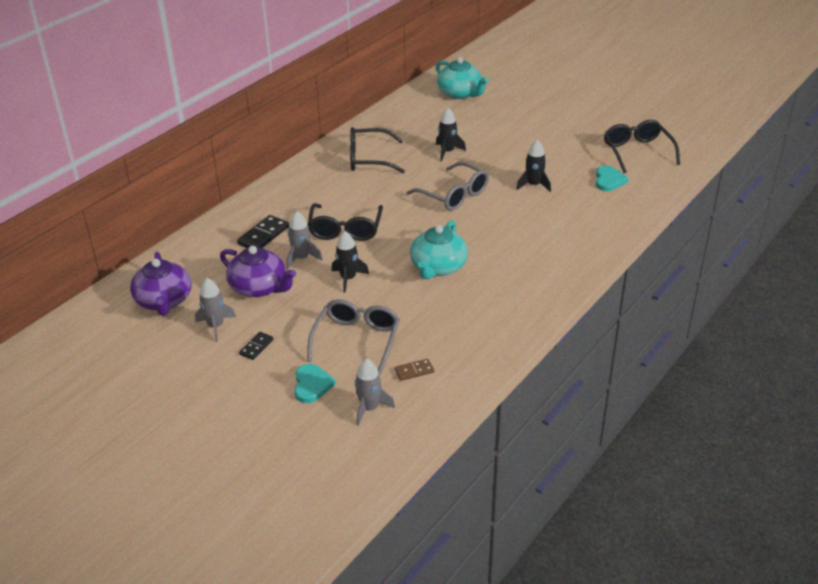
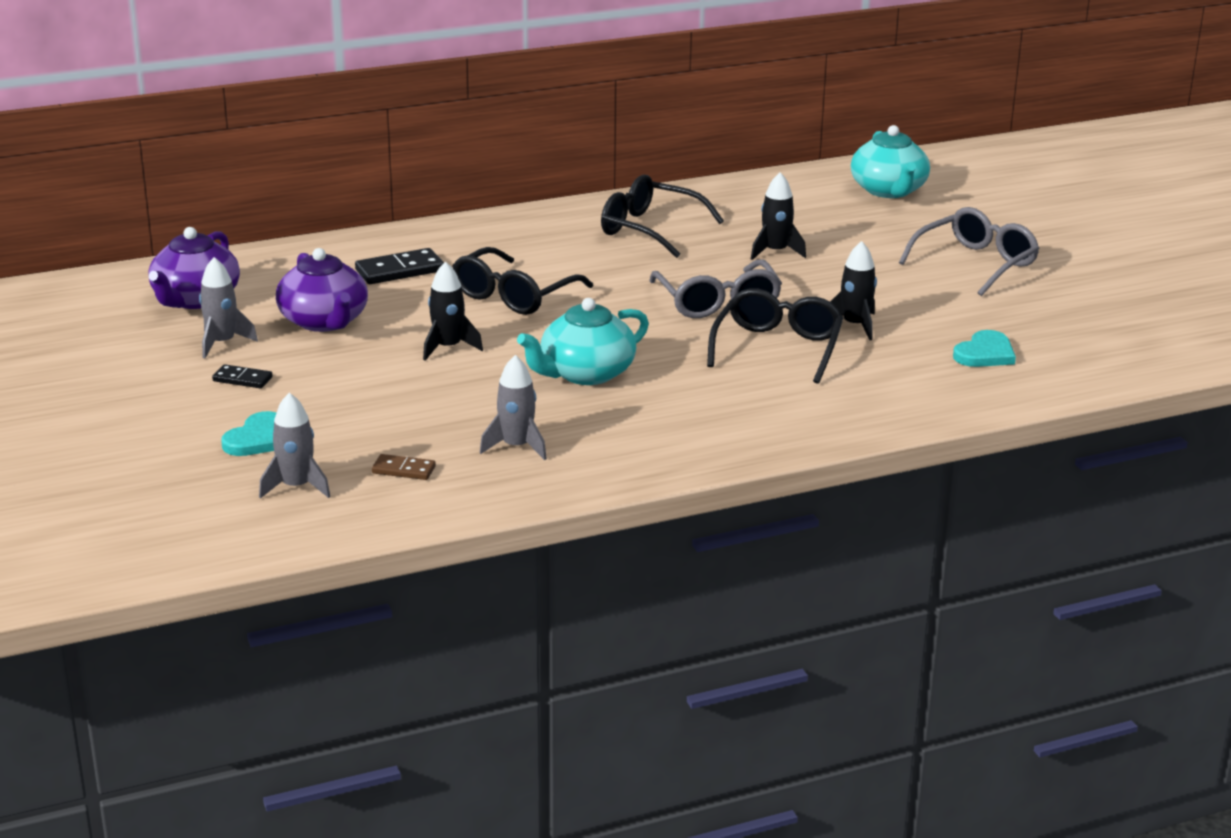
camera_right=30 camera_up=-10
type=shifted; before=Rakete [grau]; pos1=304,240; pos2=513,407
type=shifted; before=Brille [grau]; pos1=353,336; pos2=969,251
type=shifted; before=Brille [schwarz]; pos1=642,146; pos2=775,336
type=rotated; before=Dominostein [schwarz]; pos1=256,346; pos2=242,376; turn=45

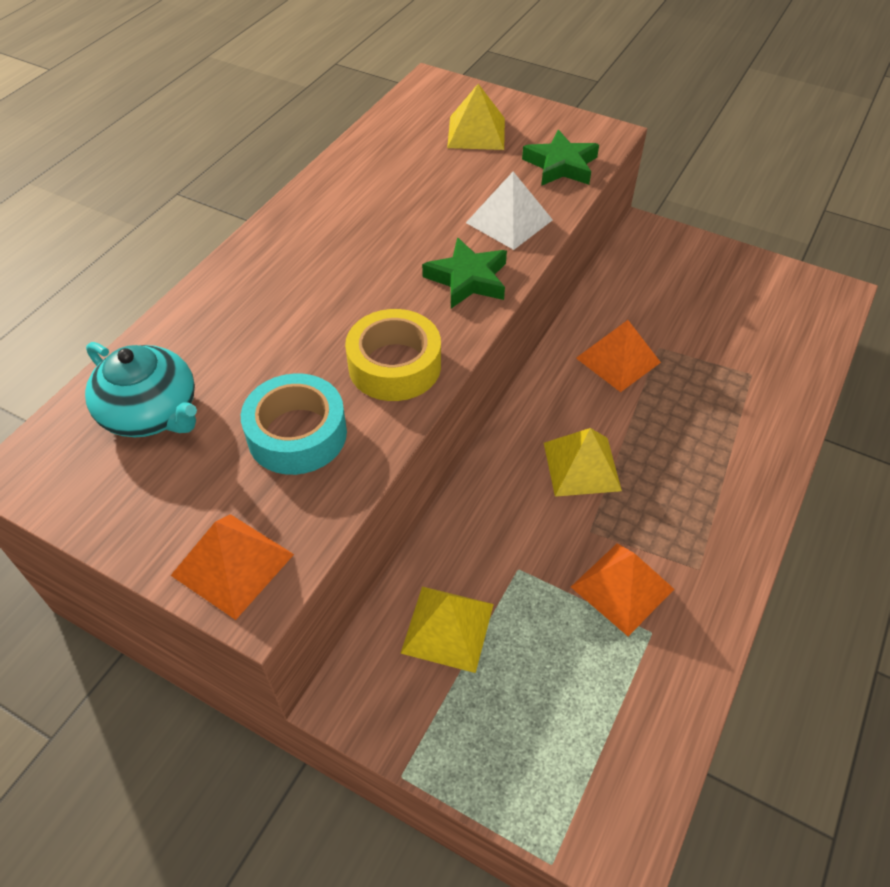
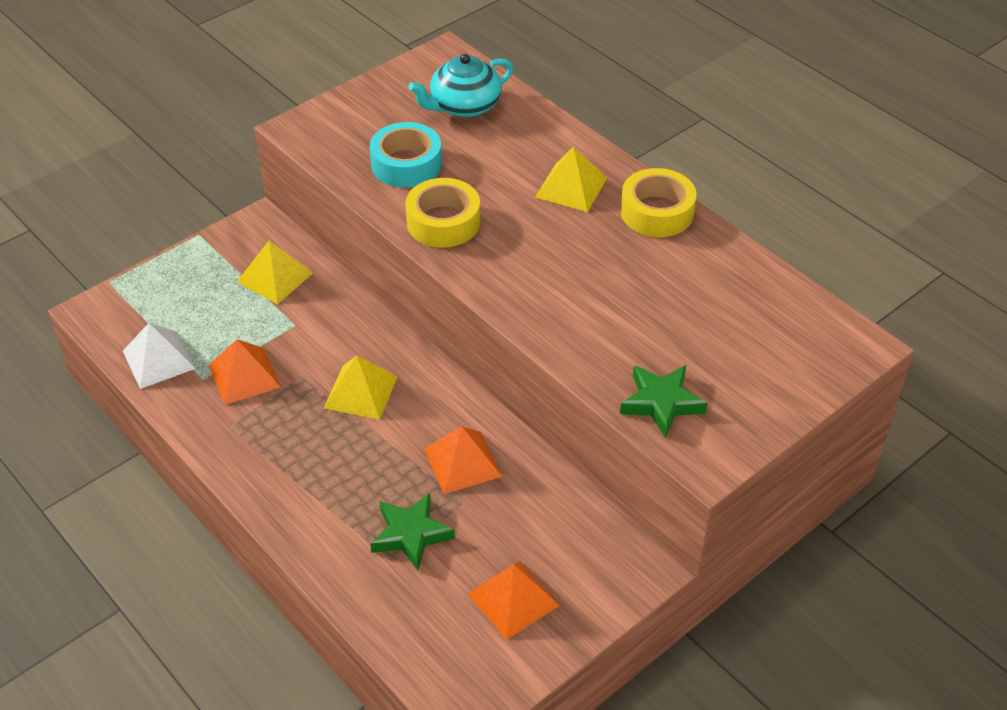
camera_right=110 camera_up=-5
type=new; after=Klebeband [gelb]; pos2=659,202
type=shifted; before=Pyramide [orange]; pos1=232,567; pos2=513,600
type=shifted; before=Stern [grün]; pos1=464,273; pos2=412,531
type=shifted; before=Pyramide [gelb]; pos1=476,117; pos2=571,179
type=shifted; before=Pyramide [weiß]; pos1=509,211; pos2=159,356

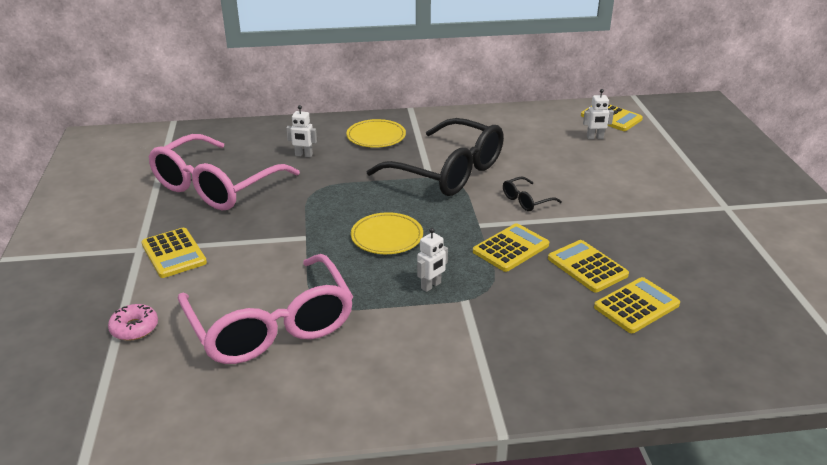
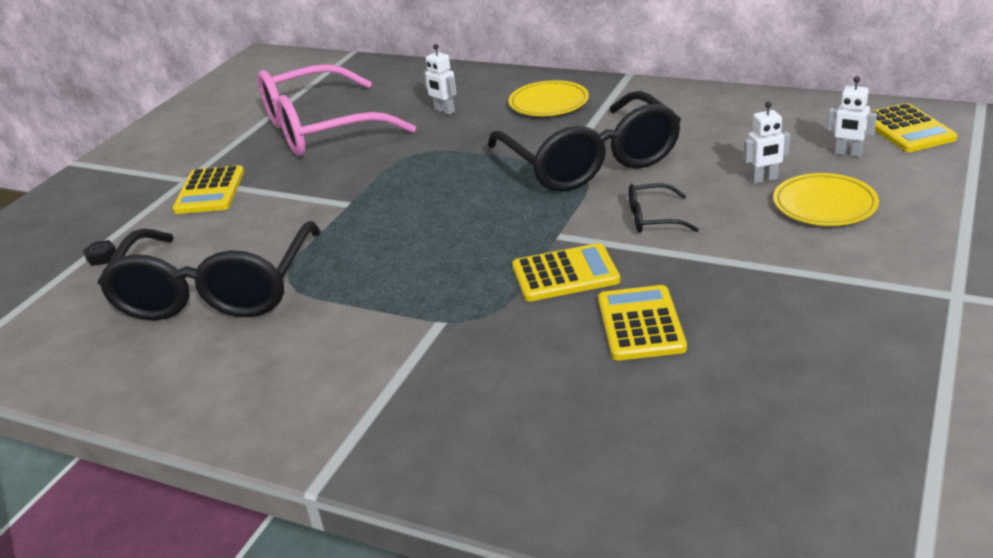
camera_right=35 camera_up=0
type=gone; before=Taschenrechner [gelb]; pos1=637,305
type=shifted; before=Teller [gelb]; pos1=387,233; pos2=826,199
type=shifted; before=Roboter [weiß]; pos1=432,260; pos2=766,142
type=swapped; before=Donut [rosa]; after=Sechskantmutter [schwarz]; pos1=133,322; pos2=99,253
type=repainted; before=Brille [rosa]; after=Brille [schwarz]; pos1=265,309; pos2=209,270

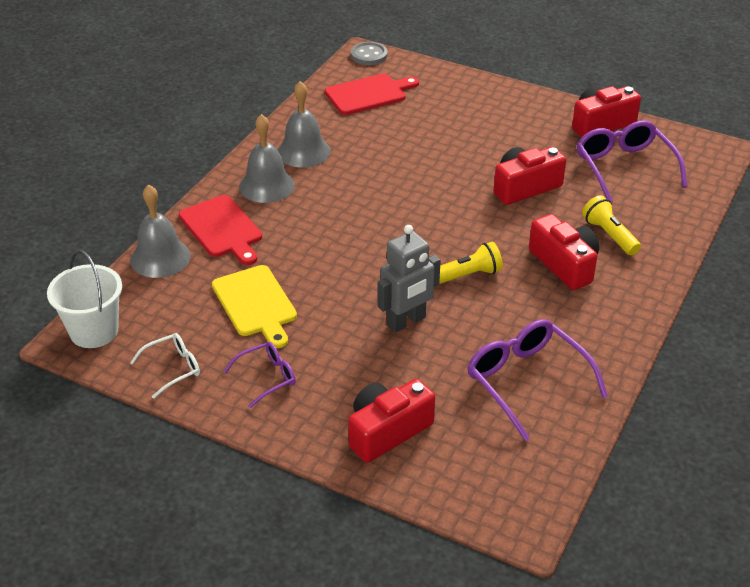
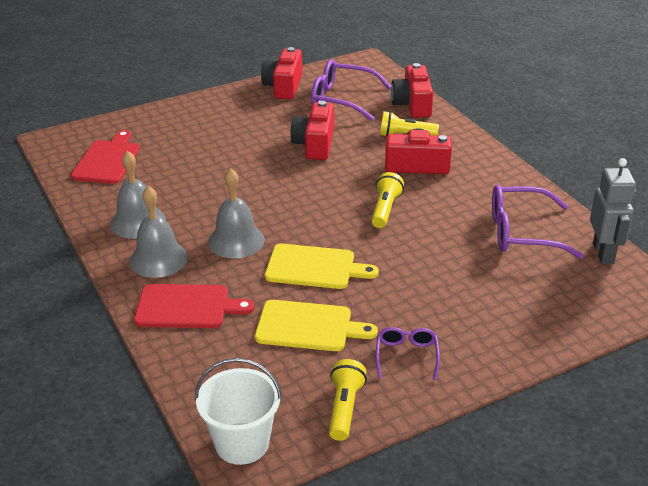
camera_right=-55 camera_up=-5
type=gone; before=Knopf [grau]; pos1=369,53
type=new; after=Schneidebrett [gelb]; pos2=322,266
type=shifted; before=Glocke [grau]; pos1=160,231; pos2=236,213
type=shifted; before=Kamera [rot]; pos1=391,421; pos2=412,90
type=shifted; before=Roboter [grau]; pos1=409,279; pos2=613,211
type=swapped; before=Brille [weiß]; after=Taschenlampe [gelb]; pos1=165,366; pos2=348,400

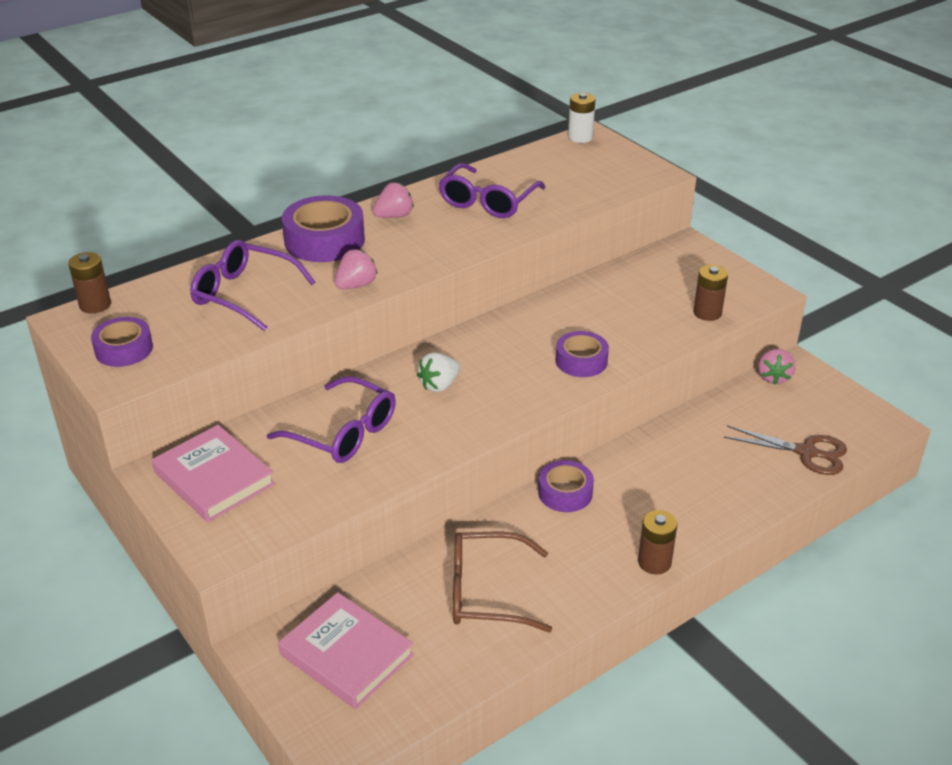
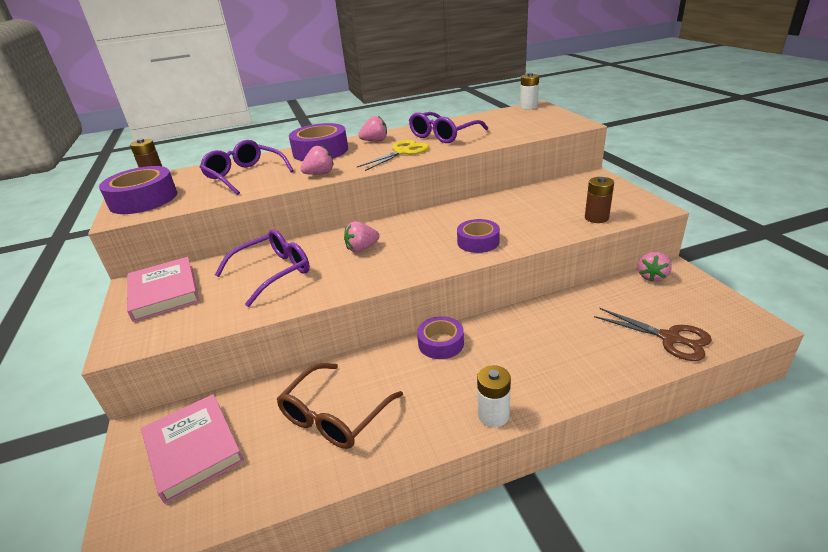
camera_right=20 camera_up=-5
type=new; after=Schere [gelb]; pos2=393,155
type=repainted; before=Erdbeere [weiß]; after=Erdbeere [rosa]; pos1=438,372; pos2=362,236
type=repainted; before=Batterie [braun]; after=Batterie [weiß]; pos1=657,542; pos2=494,396
type=rotated; before=Brille [lila]; pos1=331,419; pos2=262,268; turn=-90
type=rotated; before=Brille [braun]; pos1=502,582; pos2=340,406; turn=-75
type=scaled; before=Klebeband [lila]; pos1=122,342; pos2=138,190; scale=1.61

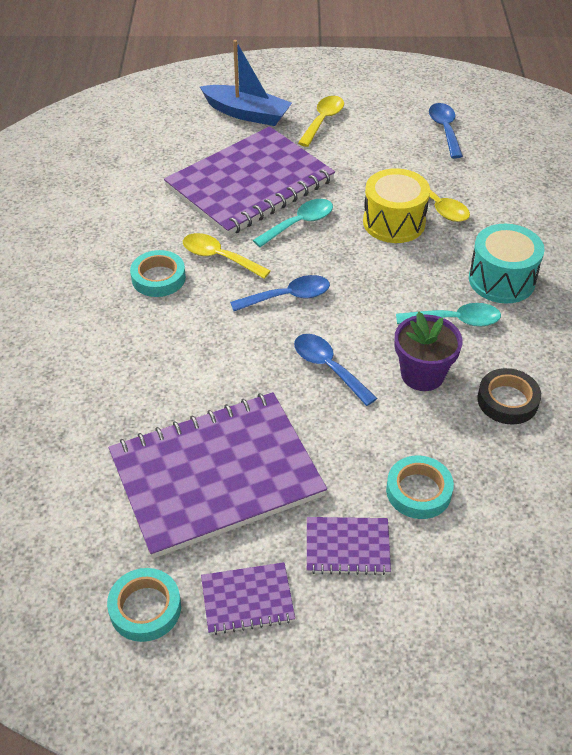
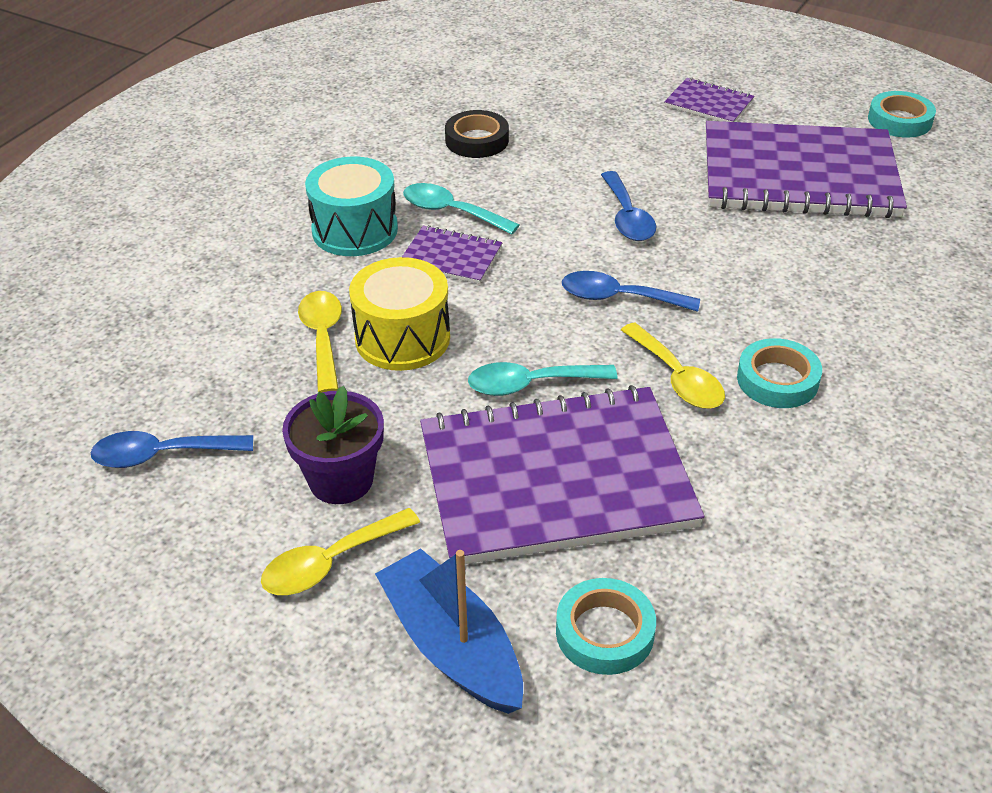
camera_right=-150 camera_up=-5
type=shifted; before=Notizbuch [lila]; pos1=248,598; pos2=452,254
type=shifted; before=Klebeband [türkis]; pos1=420,487; pos2=606,626
type=shifted; before=Blumentopf [lila]; pos1=429,351; pos2=333,445
type=rotated; before=Löffel [blau]; pos1=446,130; pos2=171,449; turn=60

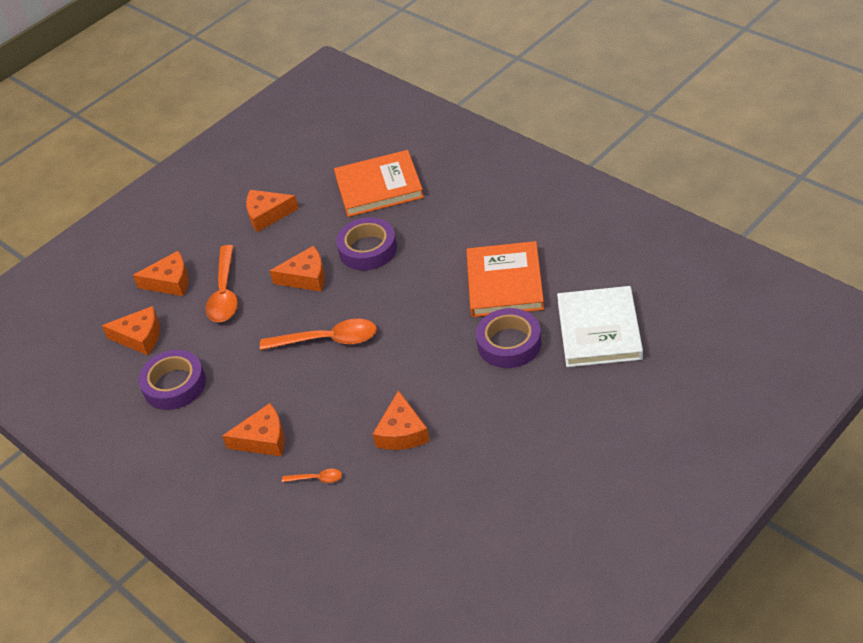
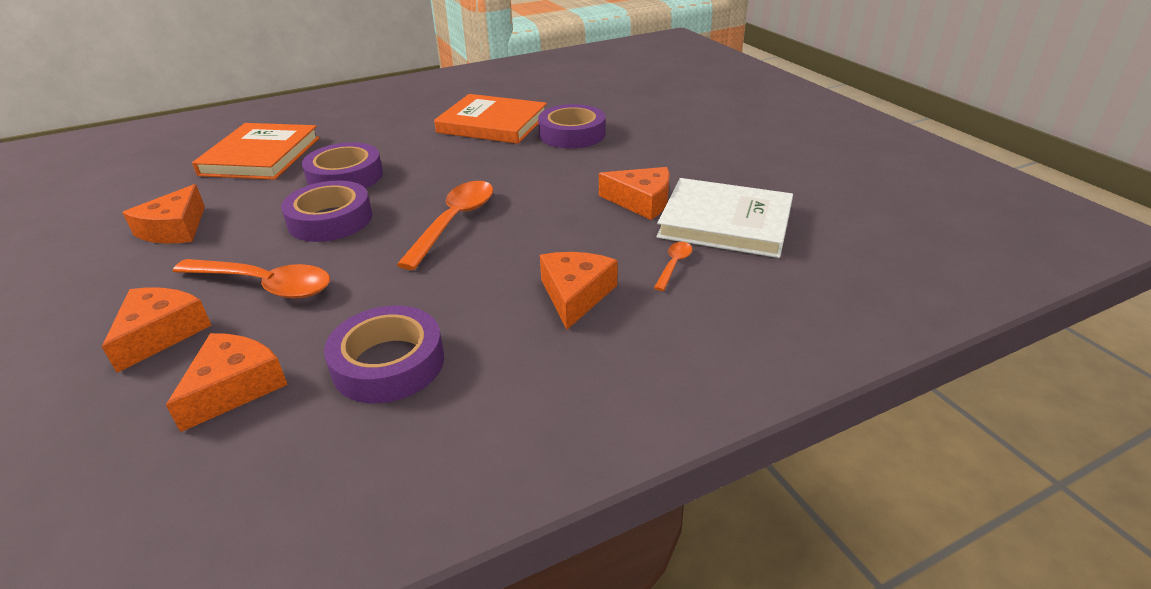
camera_right=-75 camera_up=-10
type=shifted; before=Buch [weiß]; pos1=600,326; pos2=725,218
type=swapped; before=Käse [orange]; after=Klebeband [lila]; pos1=297,268; pos2=326,211

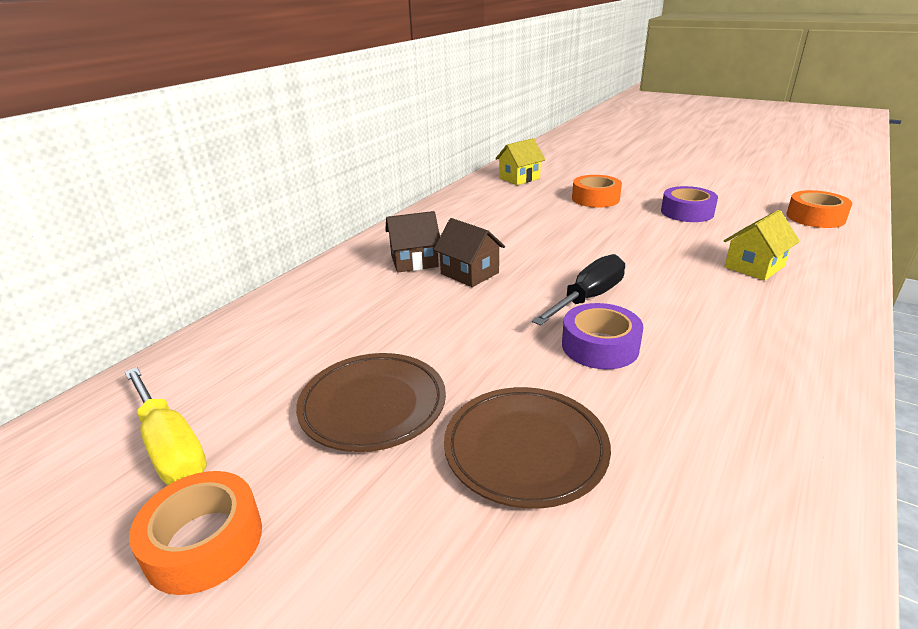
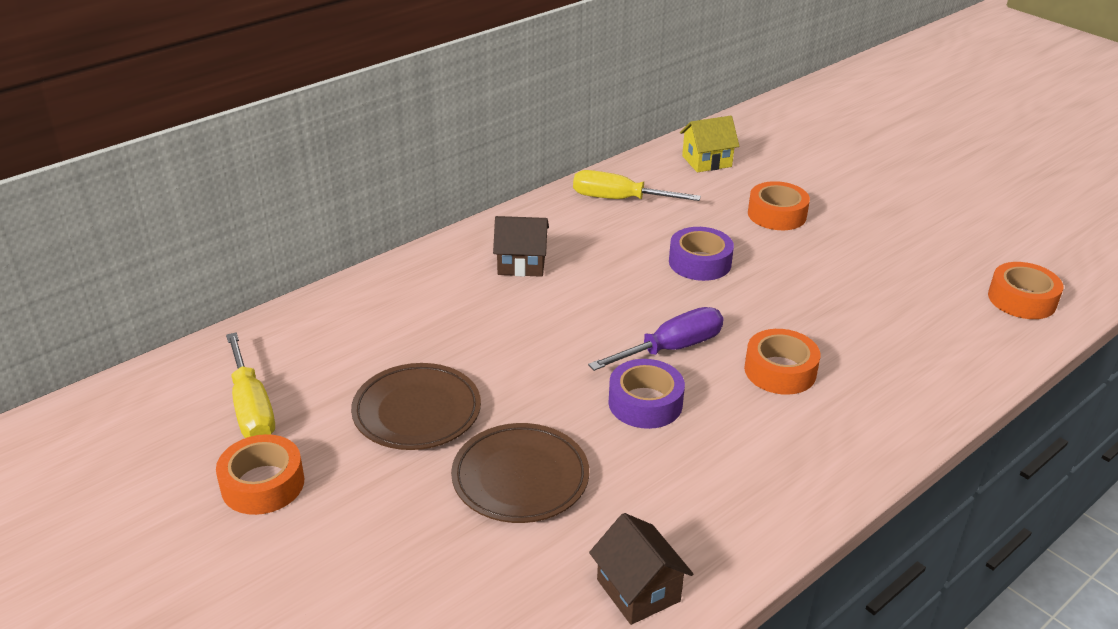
camera_right=15 camera_up=5
type=gone; before=Haus [gelb]; pos1=762,245
type=new; after=Schraubenzieher [gelb]; pos2=637,185
type=new; after=Klebeband [orange]; pos2=782,362
type=shifted; before=Haus [braun]; pos1=469,252; pos2=641,569
type=shifted; before=Klebeband [lila]; pos1=689,204; pos2=701,254
type=repainted; before=Schraubenzieher [schwarz]; after=Schraubenzieher [lila]; pos1=578,290; pos2=655,339

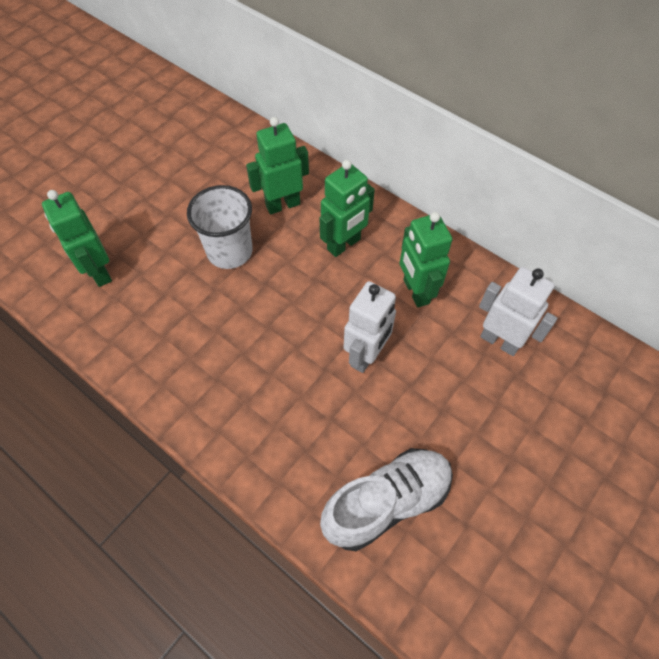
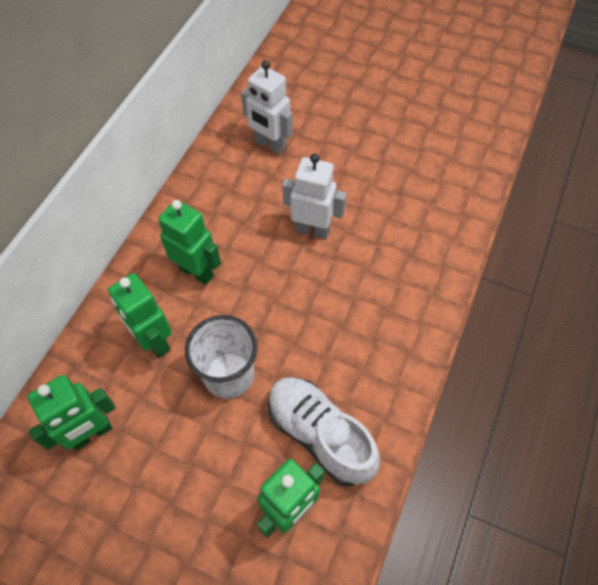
camera_right=-105 camera_up=0
type=shifted; before=Schuh [weiß]; pos1=386,499; pos2=324,431
type=shifted; before=Roboter [grün]; pos1=426,259; pos2=72,412
type=rotated; before=Roboter [weiß]; pos1=518,311; pos2=267,107; turn=-75

